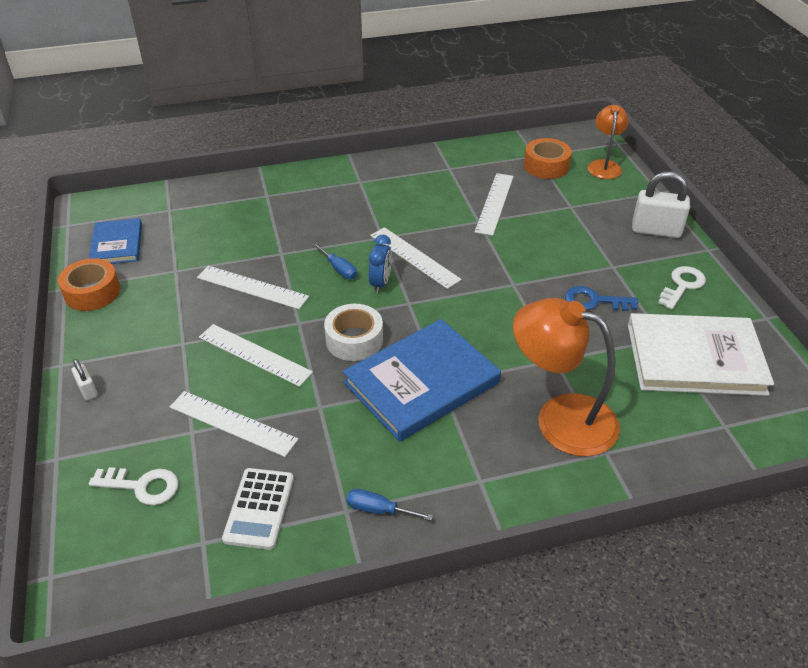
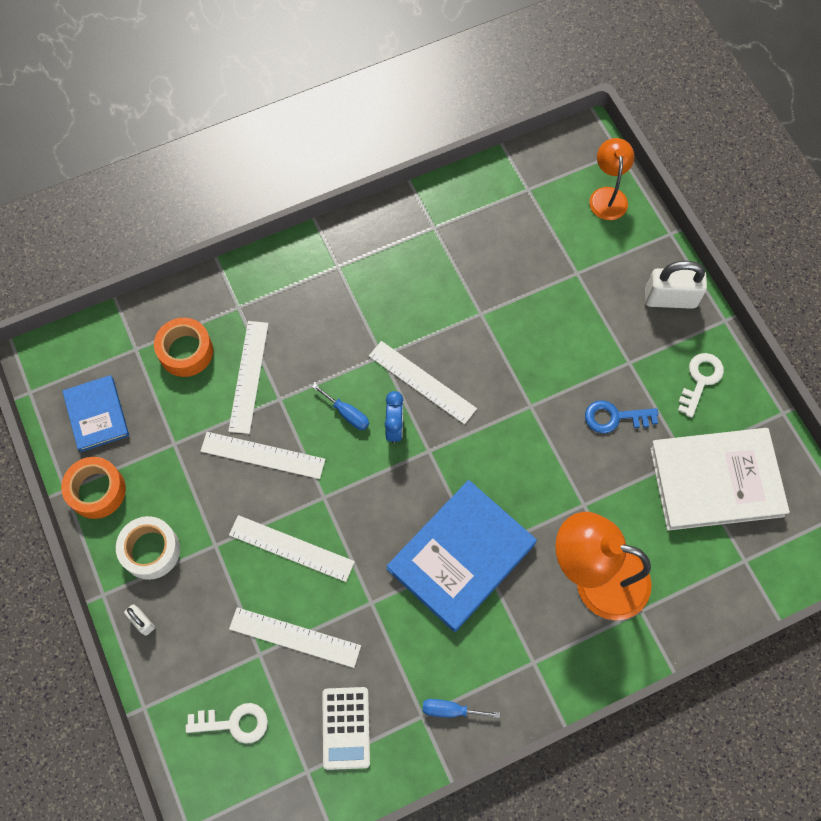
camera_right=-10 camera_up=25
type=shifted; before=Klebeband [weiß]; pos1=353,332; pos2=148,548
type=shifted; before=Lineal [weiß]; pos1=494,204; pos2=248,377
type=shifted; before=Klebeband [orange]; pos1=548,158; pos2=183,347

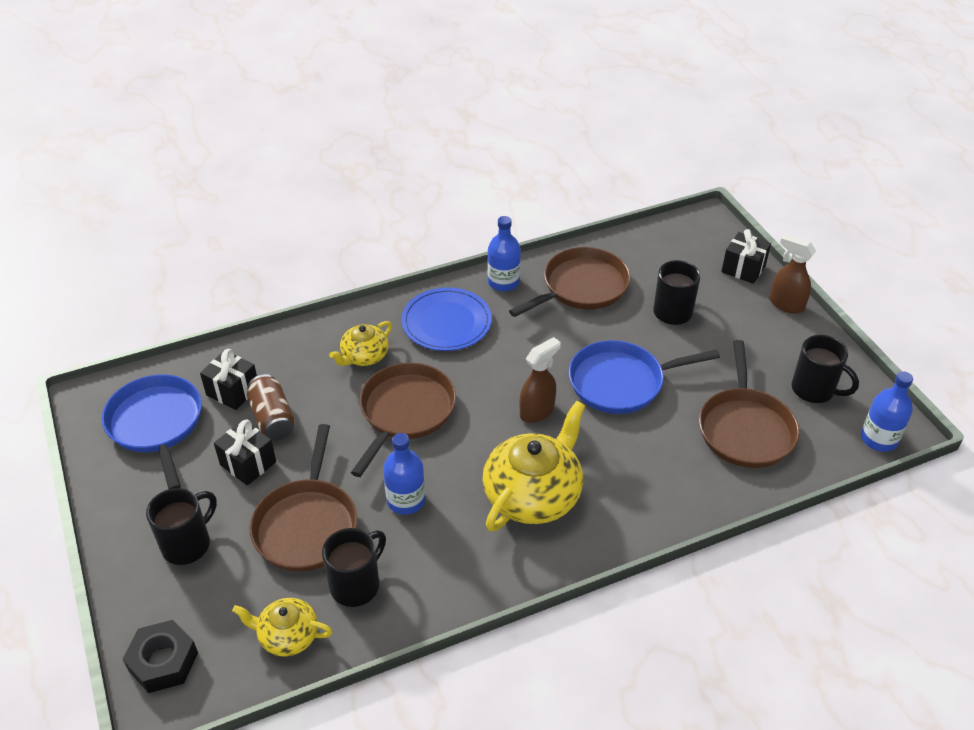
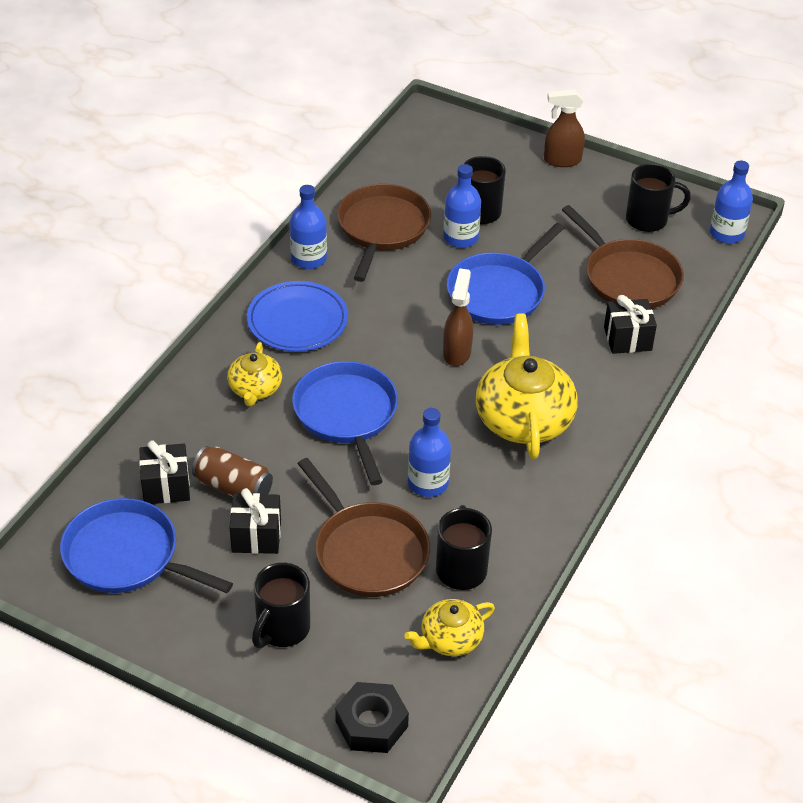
camera_right=-40 camera_up=0
type=new; after=Flasche [blau]; pos2=462,206
type=shifted; before=Geschenk [schwarz]; pos1=746,256; pos2=630,324
type=repainted; before=Pfanne [braun]; after=Pfanne [blau]; pos1=403,420; pos2=345,423
type=rotated; before=Tasse [schwarz]; pos1=181,526; pos2=281,605; turn=-150

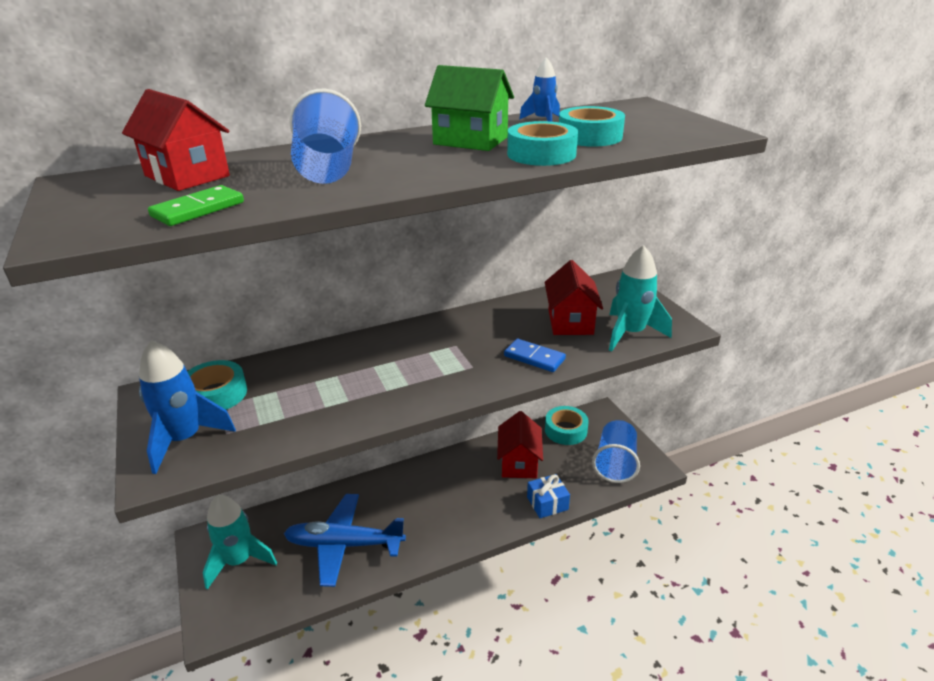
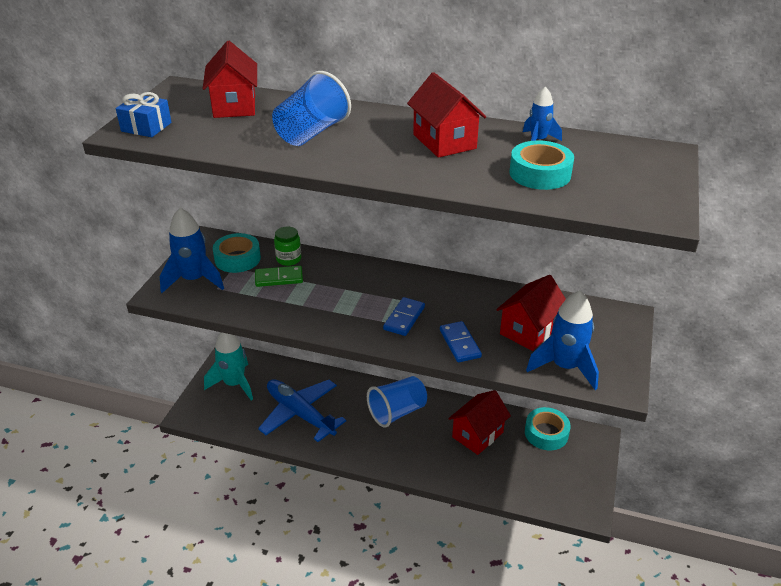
camera_right=40 camera_up=5
type=gone; before=Klebeband [türkis]; pos1=542,143
type=new; after=Einmachglas [grün]; pos2=287,246
type=new; after=Dominostein [blau]; pos2=404,316
type=shifted; before=Dominostein [grün]; pos1=196,205; pos2=279,276
type=shifted; before=Geschenk [blau]; pos1=548,496; pos2=144,114
type=shifted; before=Becher [blau]; pos1=616,451; pos2=397,402
type=repainted; before=Haus [grün]; after=Haus [rot]; pos1=469,108; pos2=446,115
type=repainted; before=Rakete [türkis]; after=Rakete [blau]; pos1=640,298; pos2=562,340

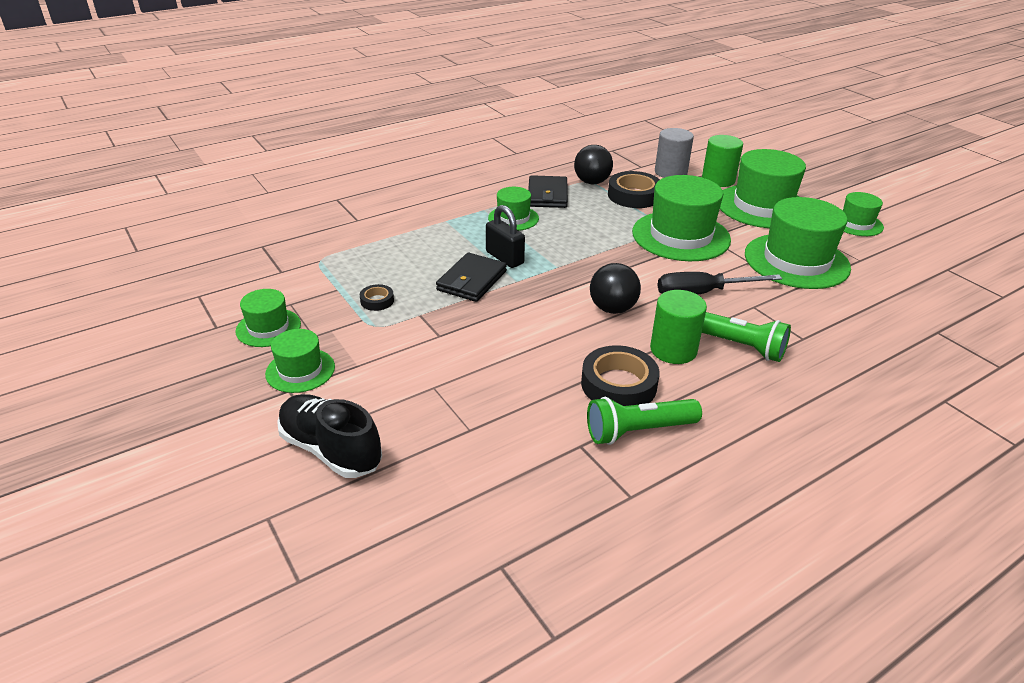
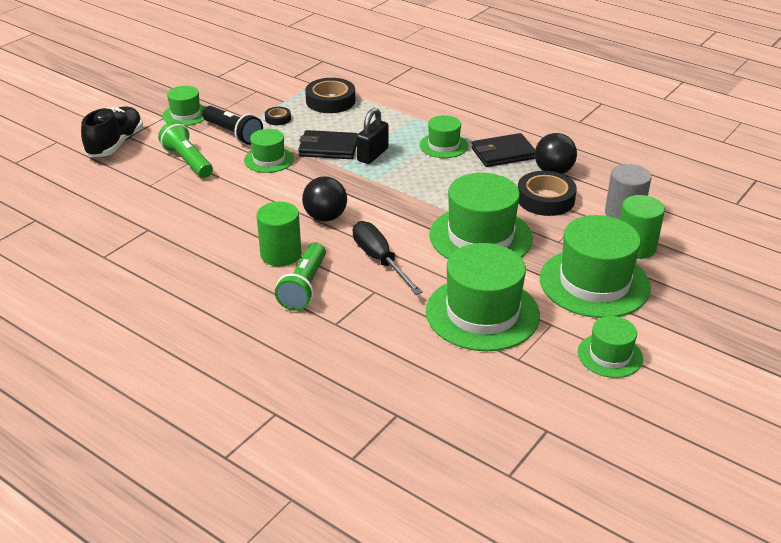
camera_right=70 camera_up=0
type=new; after=Taschenlampe [schwarz]; pos2=232,125
type=shifted; before=Hut [grün]; pos1=268,318; pos2=269,151
type=shifted; before=Klebeband [schwarz]; pos1=620,375; pos2=330,95
type=shifted; before=Taschenlampe [grün]; pos1=644,421; pos2=185,149

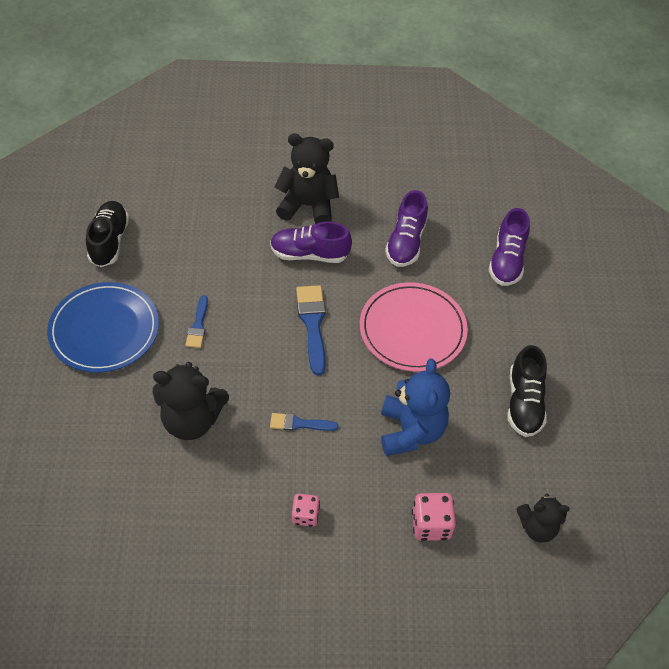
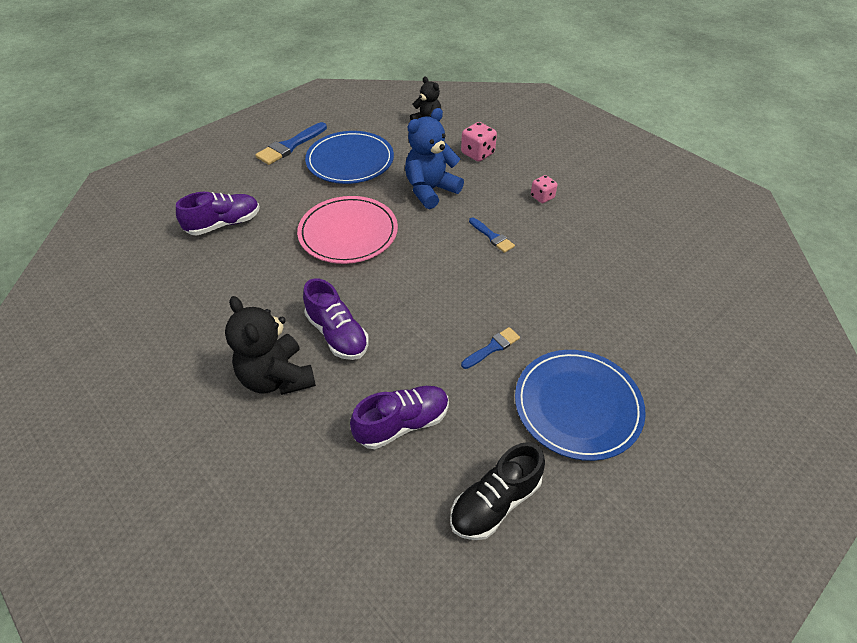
camera_right=-130 camera_up=-5
type=gone; before=Teddybär [schwarz]; pos1=191,401
type=shifted; before=Pinsel [blau]; pos1=311,330; pos2=291,143
type=shifted; before=Schuh [lila]; pos1=406,228; pos2=399,417
type=swapped; before=Schuh [schwarz]; after=Teller [blau]; pos1=527,391; pos2=349,157

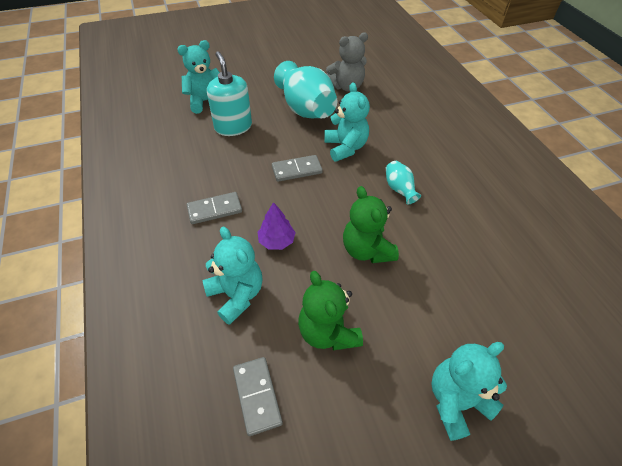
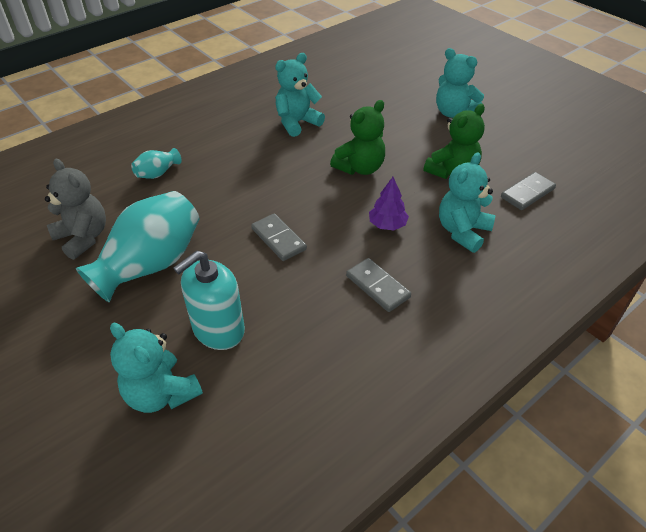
camera_right=-110 camera_up=-5
type=shifted; before=Teddybär [türkis]; pos1=347,122; pos2=300,95
type=shifted; before=Vase [türkis]; pos1=403,182; pos2=156,163

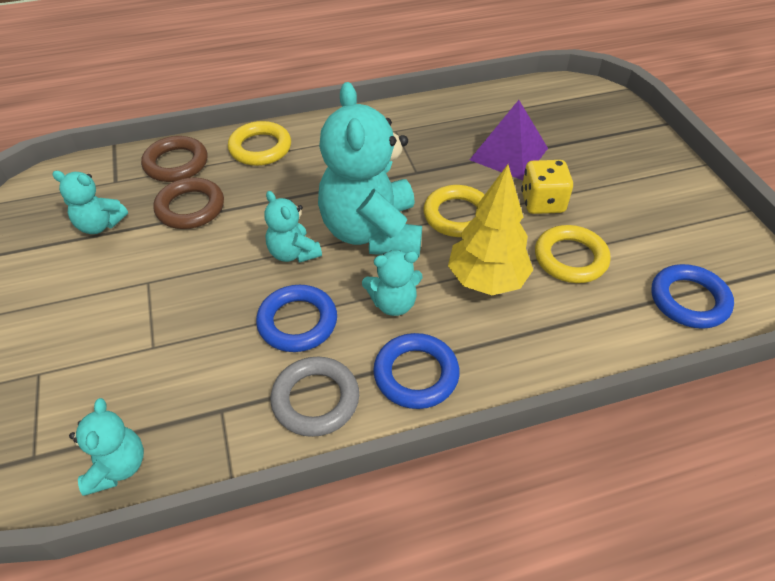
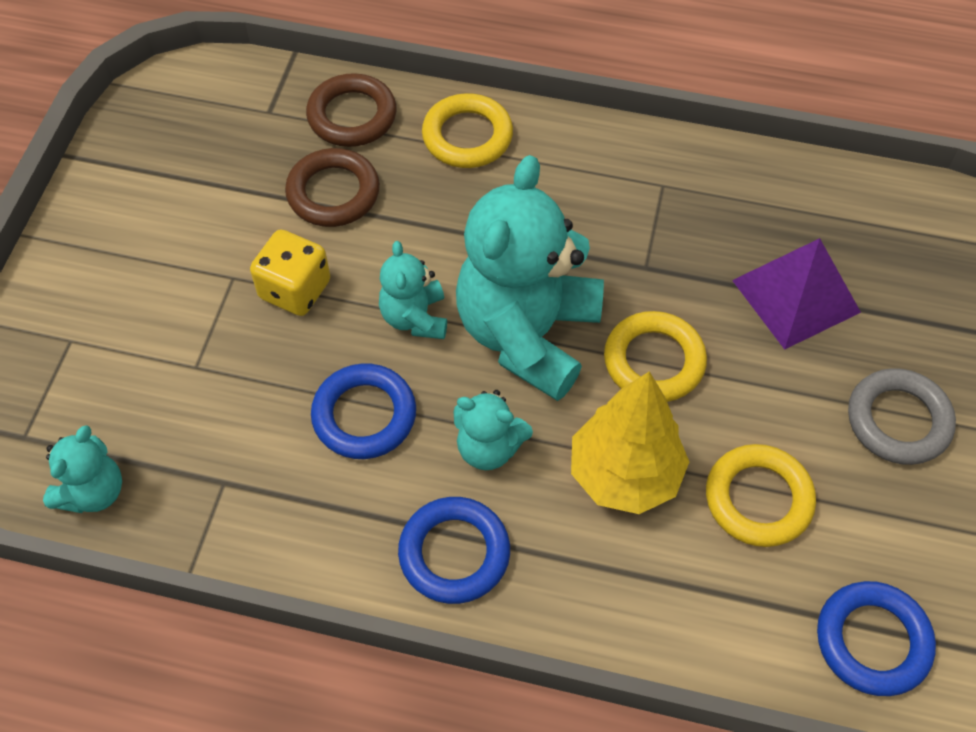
camera_right=30 camera_up=10
type=gone; before=Teddybär [türkis]; pos1=90,202
type=shifted; before=Ring [grau]; pos1=314,397; pos2=902,416
type=shifted; before=Spielwürfel [gelb]; pos1=547,187; pos2=290,272

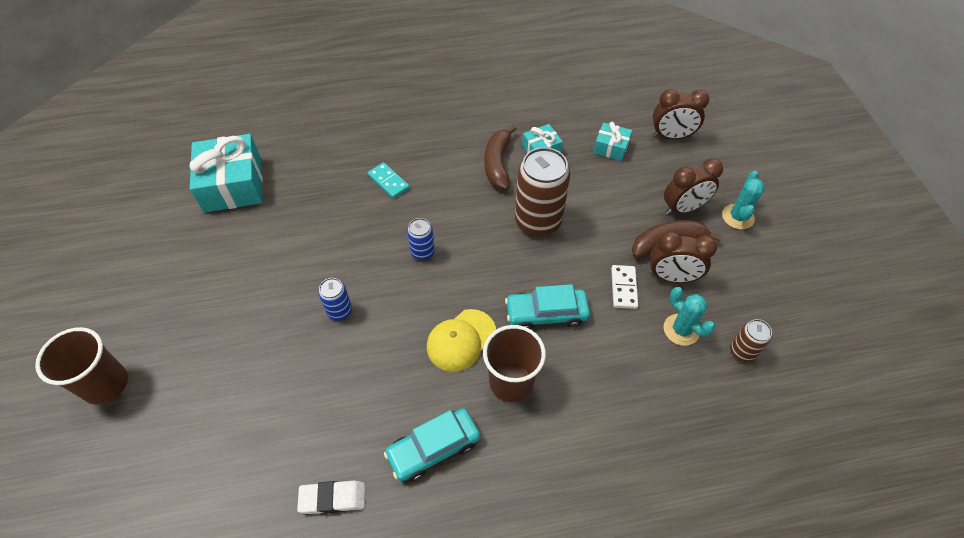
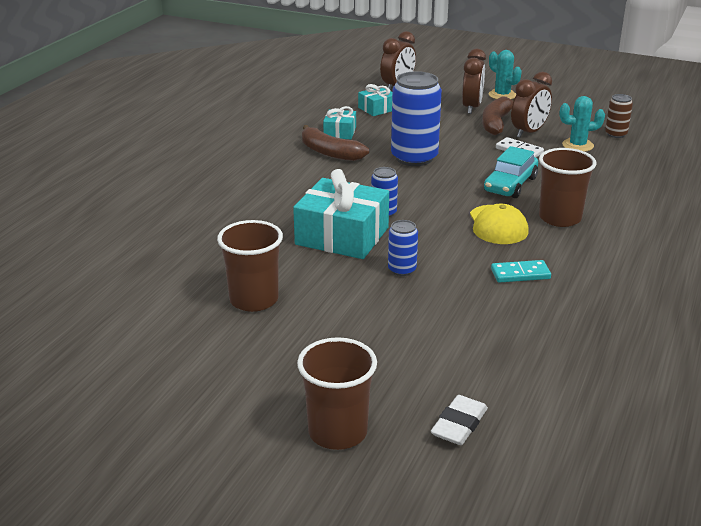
camera_right=-55 camera_up=-25
type=gone; before=Auto [türkis]; pos1=432,445
type=new; after=Becher [braun]; pos2=250,266
type=shifted; before=Geschenk [türkis]; pos1=226,173; pos2=341,214
type=shifted; before=Radiergummi [weiß]; pos1=331,497; pos2=459,420
type=shifted; before=Dominostein [türkis]; pos1=389,180; pos2=521,271
type=repainted; before=Dose [braun]; after=Dose [blau]; pos1=543,191; pos2=416,118

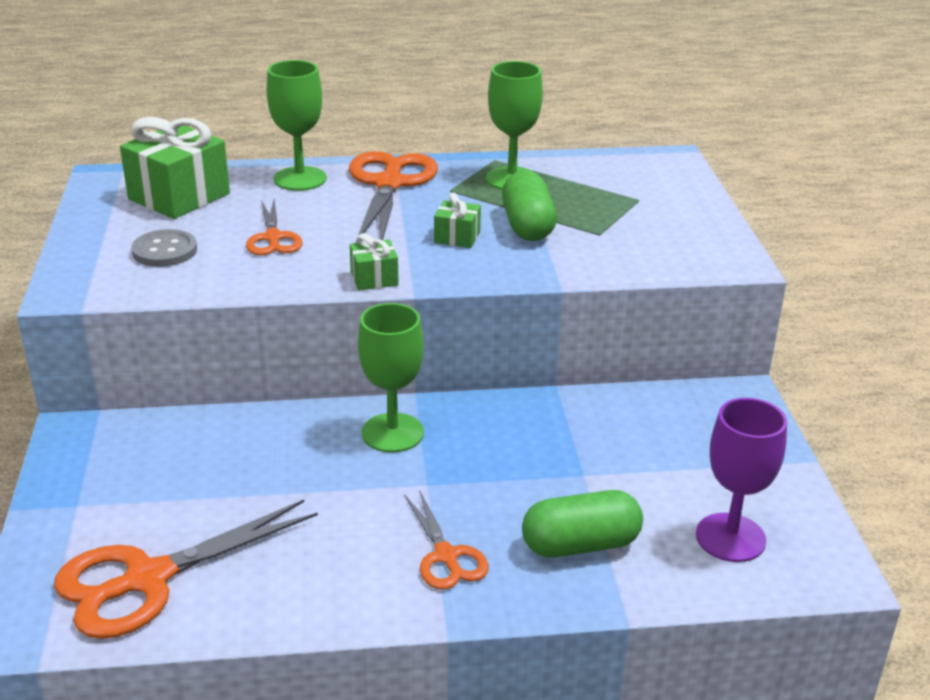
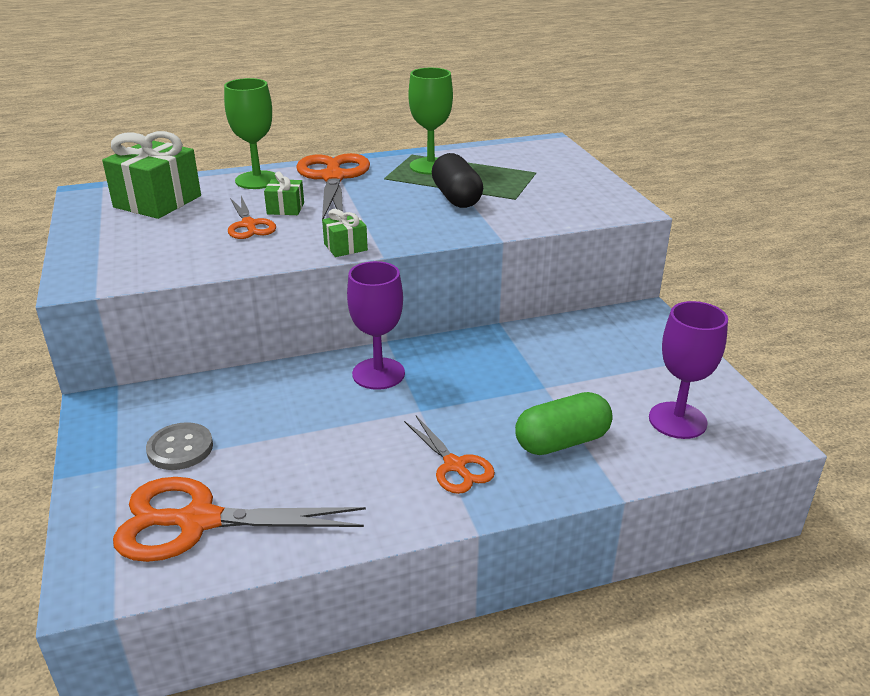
camera_right=-10 camera_up=0
type=shifted; before=Knopf [grau]; pos1=164,248; pos2=179,446
type=shifted; before=Geschenk [grün]; pos1=457,220; pos2=284,193
type=repainted; before=Kelch [grün]; after=Kelch [lila]; pos1=391,378; pos2=376,325
type=repainted; before=Kapsel [grün]; after=Kapsel [schwarz]; pos1=529,205; pos2=457,180
type=rotated; before=Schere [orange]; pos1=186,569; pos2=239,519; turn=45

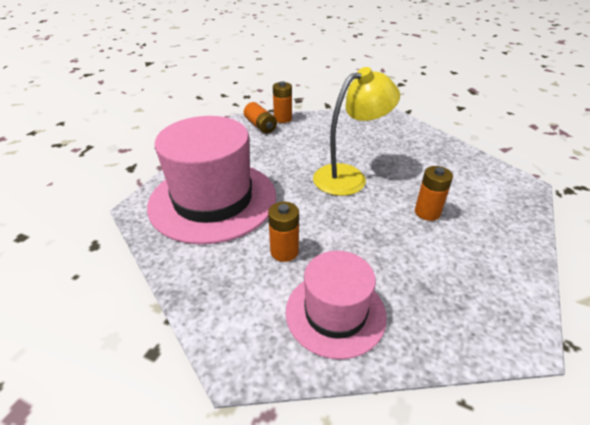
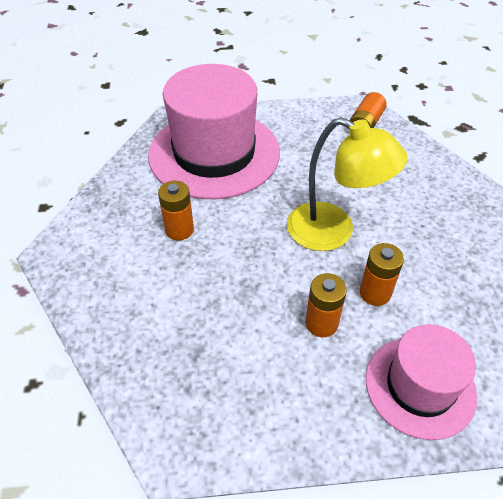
camera_right=60 camera_up=10
type=shifted; before=Batterie [orange]; pos1=282,102; pos2=381,274
type=shifted; before=Hut [rosa]; pos1=336,305; pos2=421,382

